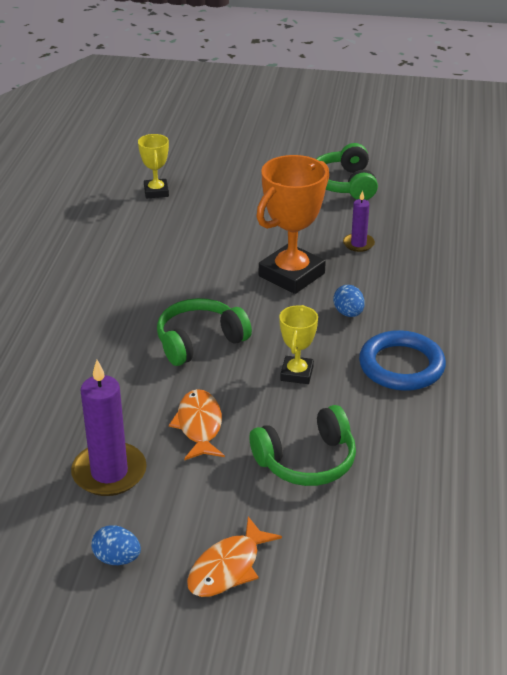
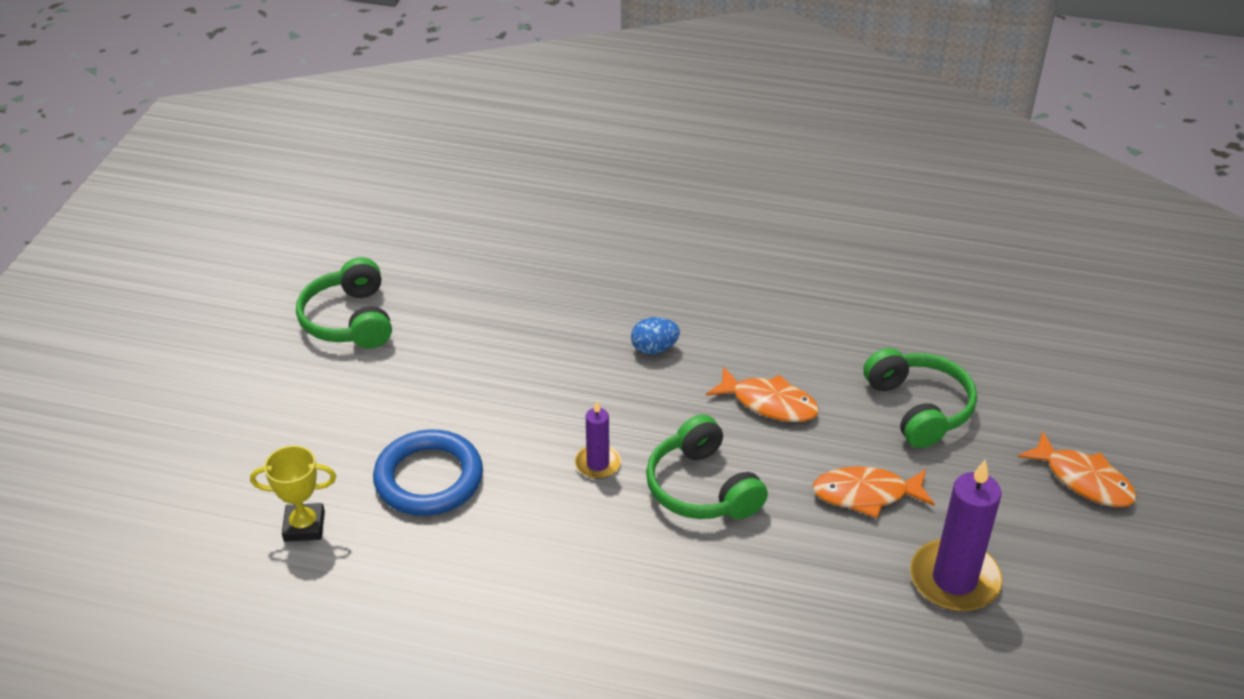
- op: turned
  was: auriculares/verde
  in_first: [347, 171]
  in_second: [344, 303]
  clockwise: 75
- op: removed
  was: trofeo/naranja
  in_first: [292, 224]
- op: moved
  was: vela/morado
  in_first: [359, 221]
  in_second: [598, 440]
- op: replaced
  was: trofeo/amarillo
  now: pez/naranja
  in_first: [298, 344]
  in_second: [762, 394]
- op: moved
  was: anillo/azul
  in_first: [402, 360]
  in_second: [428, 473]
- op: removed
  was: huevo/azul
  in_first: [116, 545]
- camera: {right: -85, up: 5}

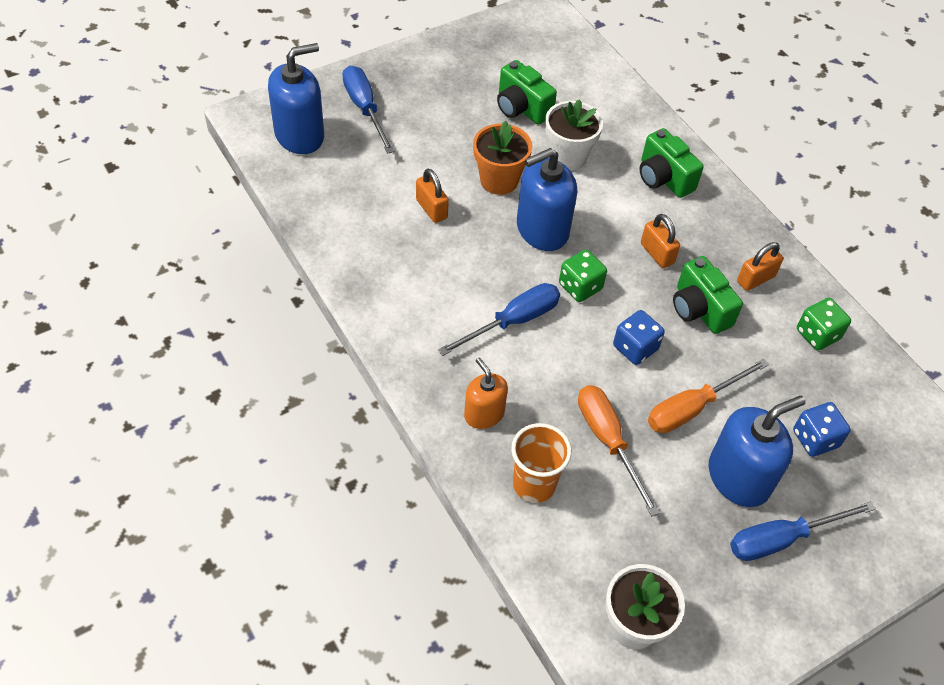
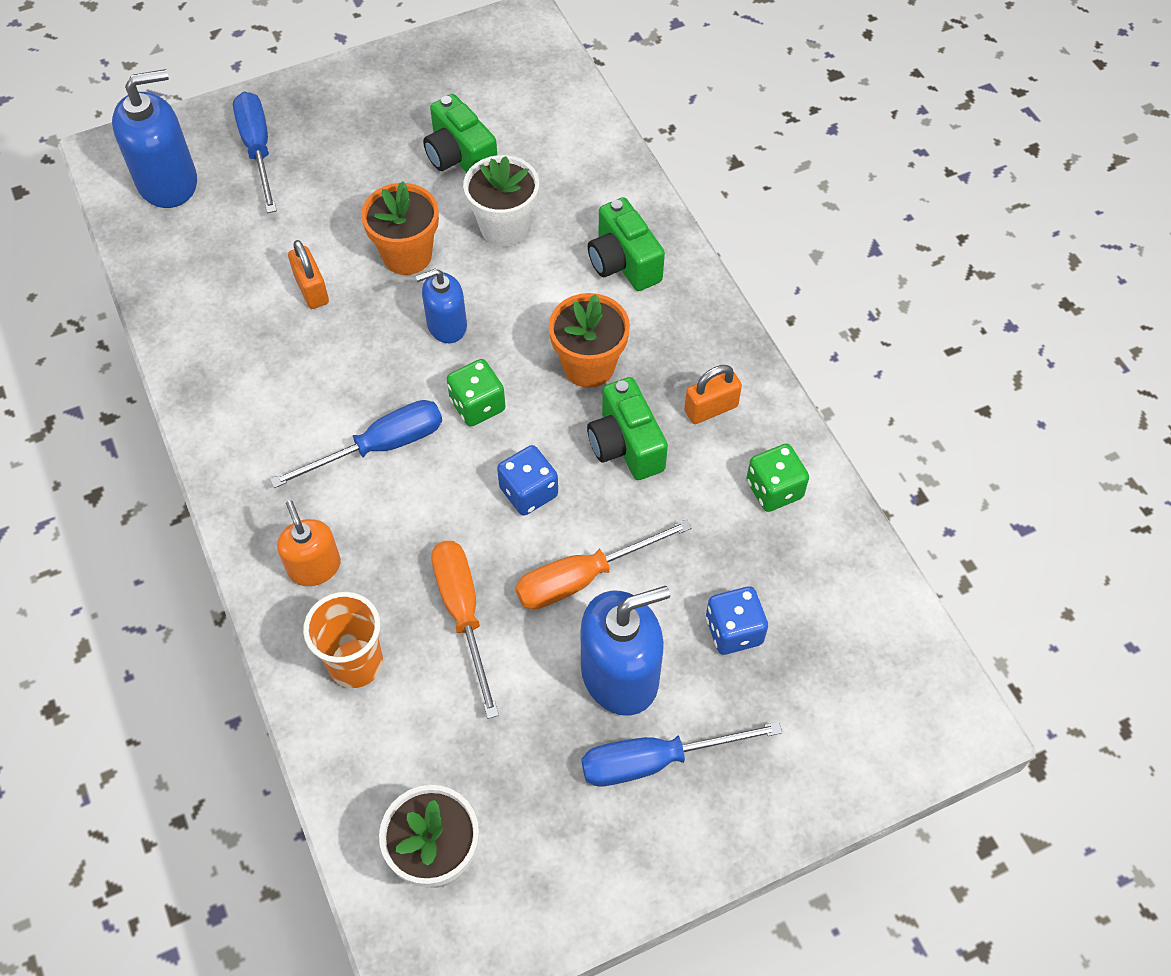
- op: resized
  was: dispensador de jabón/azul
  in_first: [547, 199]
  in_second: [441, 306]
  ratio: 0.61
- op: replaced
  was: candado/naranja
  now: maceta/naranja
  in_first: [660, 241]
  in_second: [589, 340]
- camera: {right: 10, up: 5}

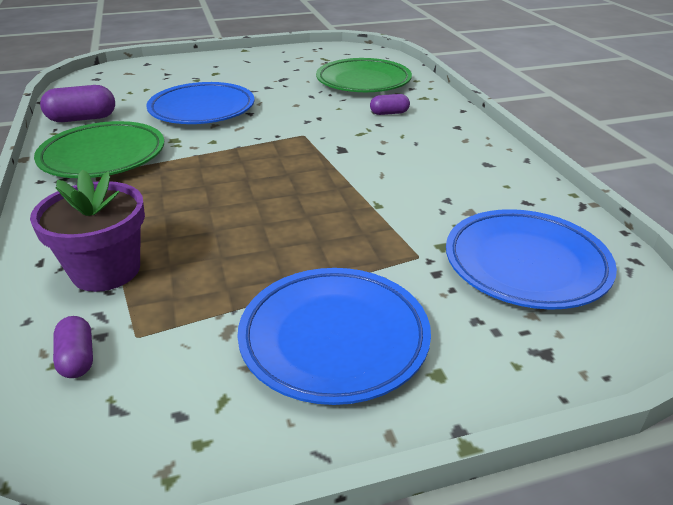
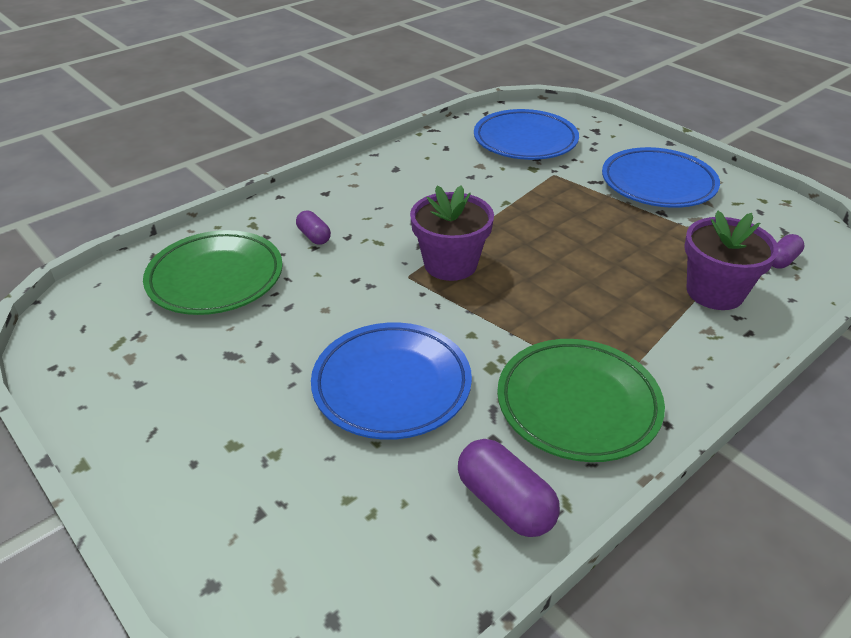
- op: added
  now: maceta/morado
  in_second: [452, 233]
- camera: {right: -115, up: 5}

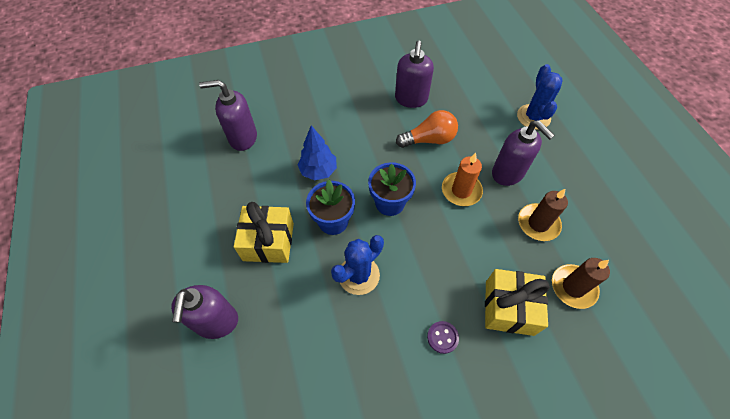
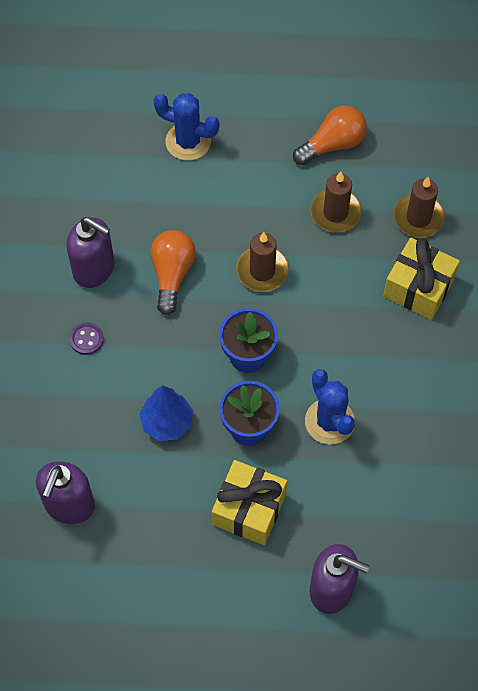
- op: removed
  was: dispensador de jabón/morado
  in_first: [523, 153]
- op: recoloured
  was: vela/naranja
  now: vela/marrón
  in_first: [462, 179]
  in_second: [262, 262]
- op: moved
  was: botón/morado
  in_first: [443, 337]
  in_second: [87, 339]
- op: added
  now: bombilla/naranja
  in_second: [330, 135]
- camera: {right: -70, up: 5}

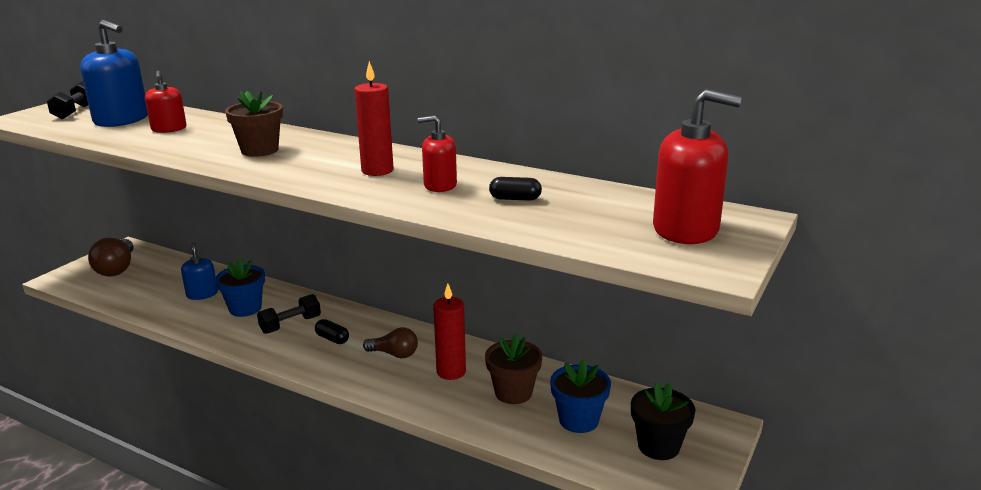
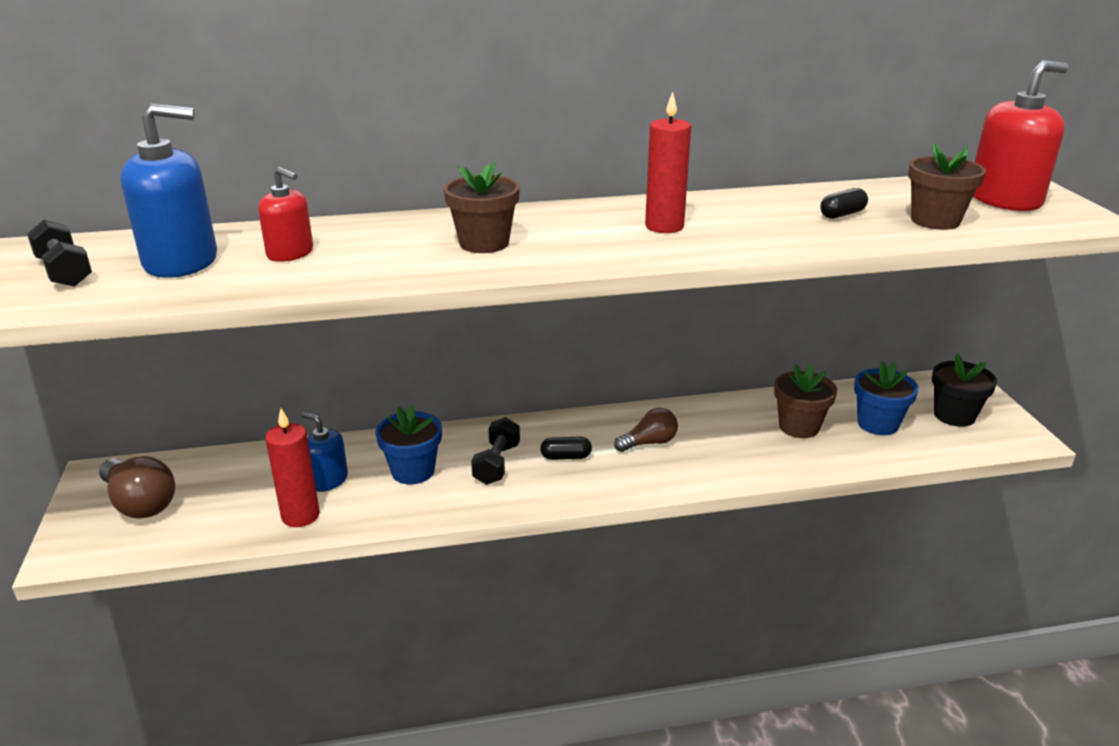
- op: removed
  was: dispensador de jabón/rojo
  in_first: [437, 153]
- op: moved
  was: vela/rojo
  in_first: [449, 332]
  in_second: [292, 467]
- op: added
  now: maceta/marrón
  in_second: [947, 186]
- camera: {right: -40, up: 5}

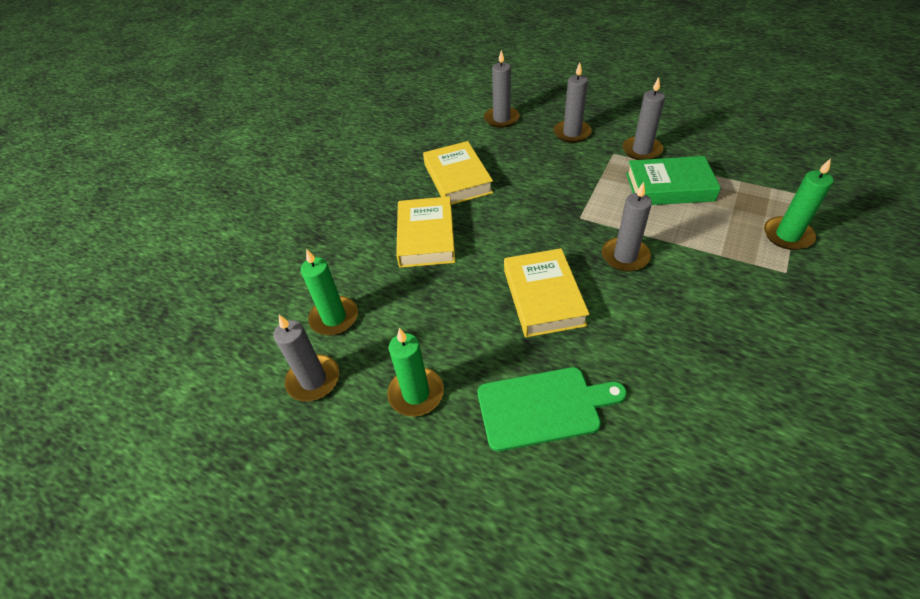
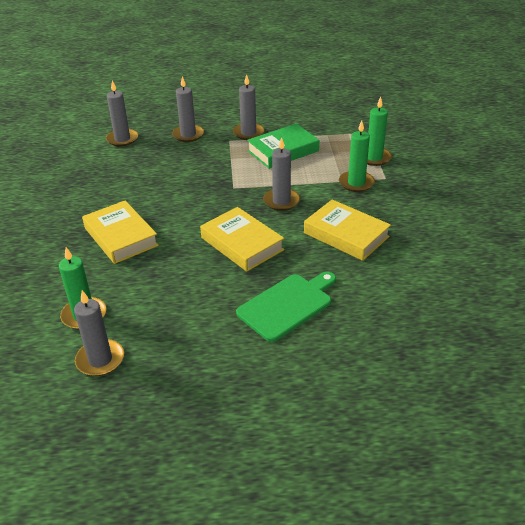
- op: moved
  was: libro/amarillo
  in_first: [458, 173]
  in_second: [347, 230]
- op: moved
  was: vela/verde
  in_first: [415, 372]
  in_second: [357, 156]
- camera: {right: -35, up: -10}

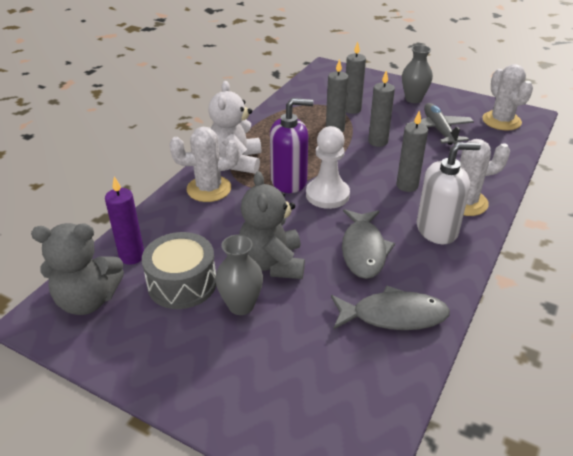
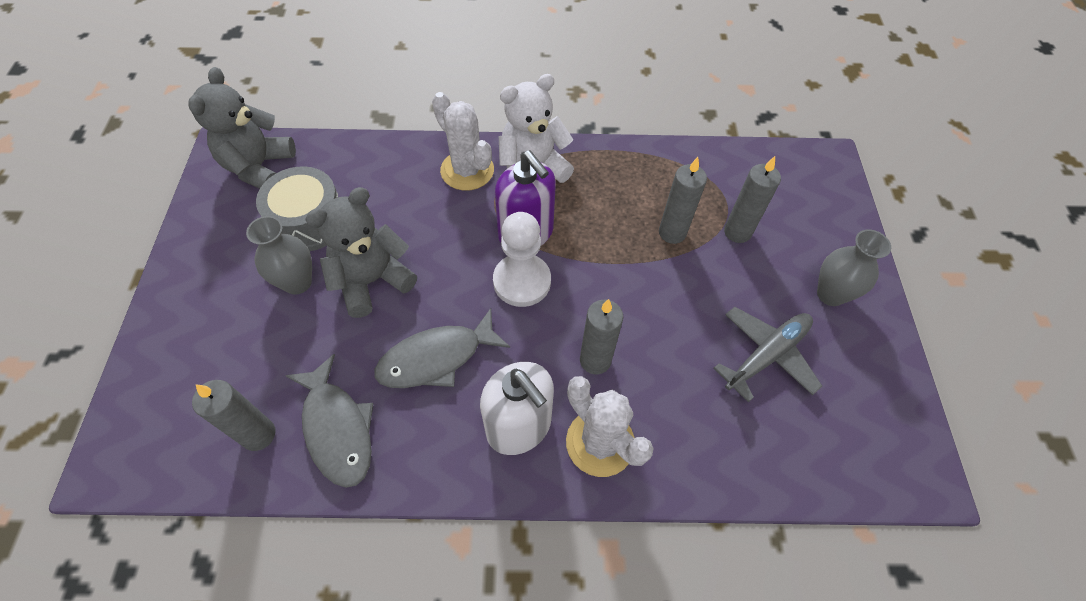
- op: removed
  was: cactus/blanco
  in_first: [507, 97]
- op: moved
  was: vela/gris
  in_first: [381, 109]
  in_second: [233, 415]
- op: removed
  was: vela/morado
  in_first: [124, 220]
- op: turned
  was: osito/gris
  in_first: [77, 269]
  in_second: [242, 128]
  clockwise: 45
- camera: {right: 60, up: 20}

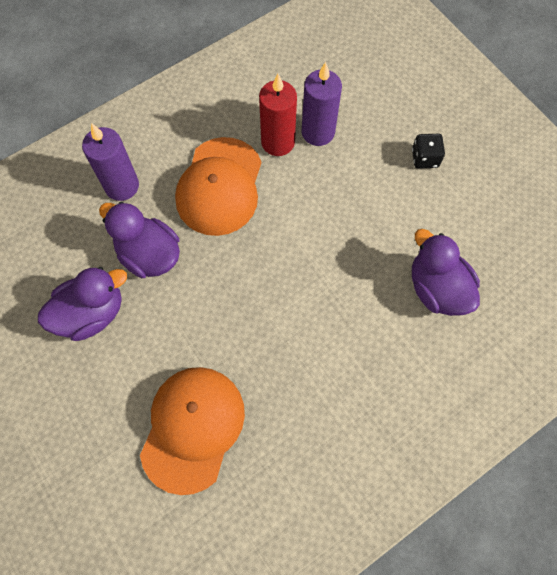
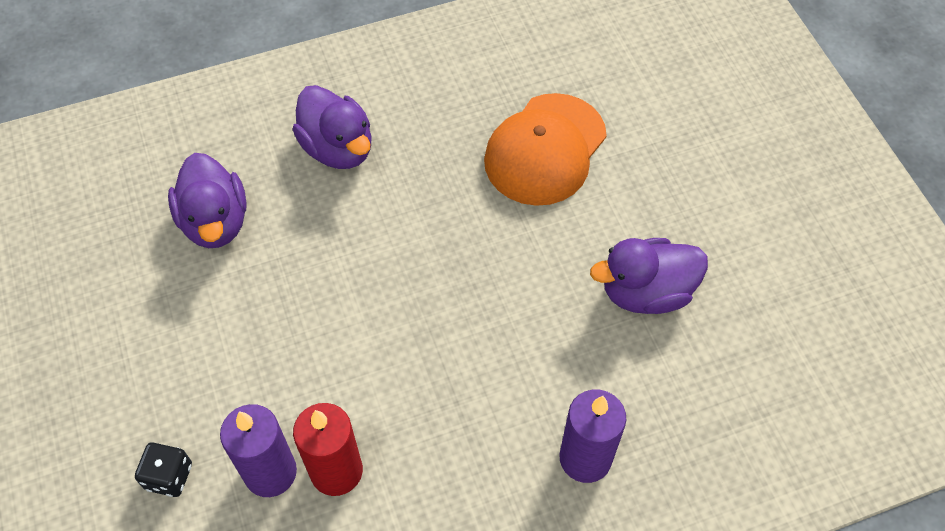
- op: moved
  was: dado/negro
  in_first: [428, 151]
  in_second: [163, 469]
- op: removed
  was: gorra/naranja
  in_first: [218, 186]
- op: moved
  was: pato/morado
  in_first: [139, 240]
  in_second: [332, 127]
- camera: {right: -165, up: -10}

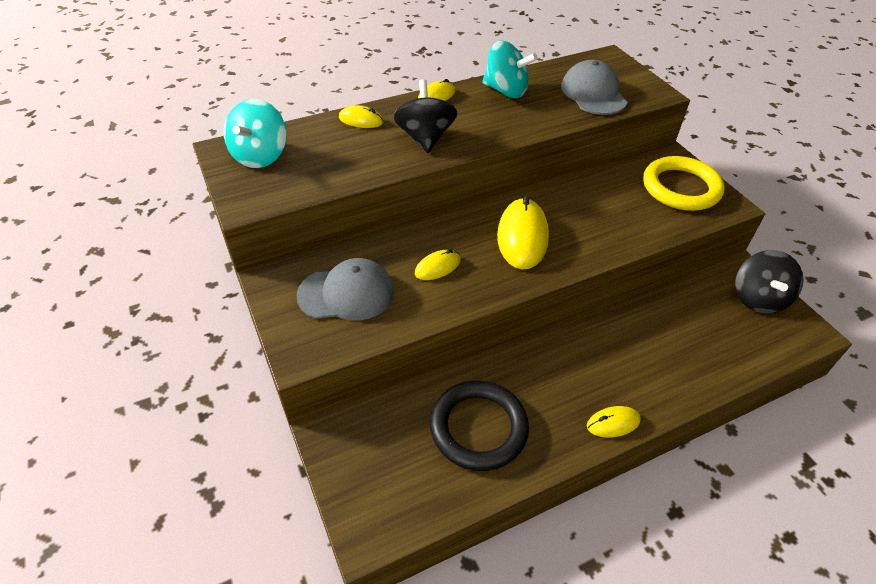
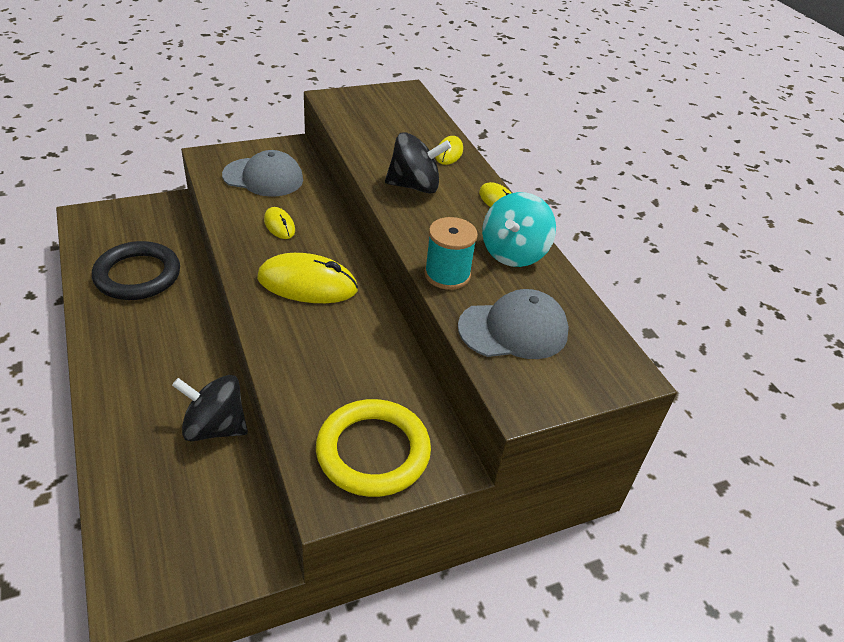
- op: removed
  was: peonza/turquesa
  in_first: [255, 133]
- op: moved
  was: peonza/negro
  in_first: [769, 282]
  in_second: [210, 408]
- op: turned
  was: gorra/gris
  in_first: [345, 289]
  in_second: [262, 173]
  clockwise: -75
- op: removed
  was: ratón/amarillo
  in_first: [614, 422]
- op: added
  now: carrete/turquesa
  in_second: [451, 253]
- camera: {right: 90, up: -5}

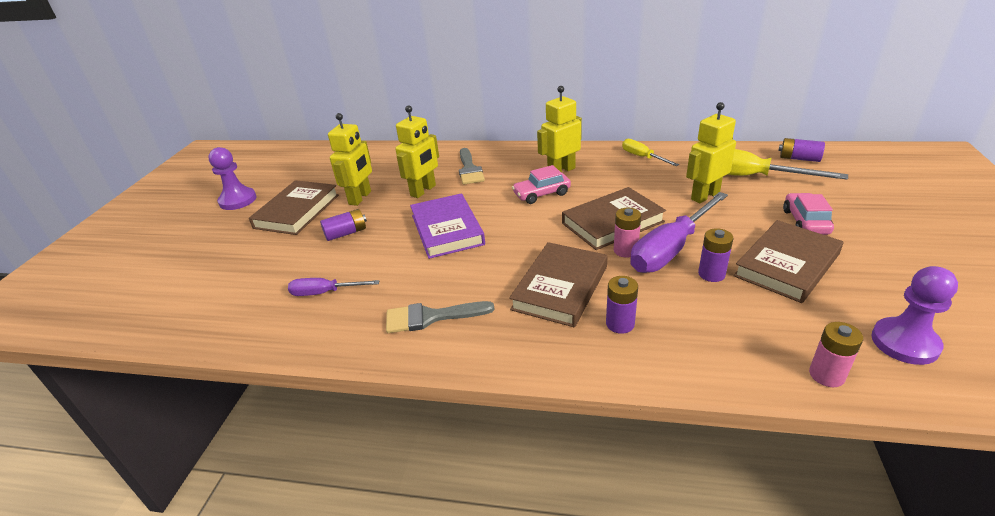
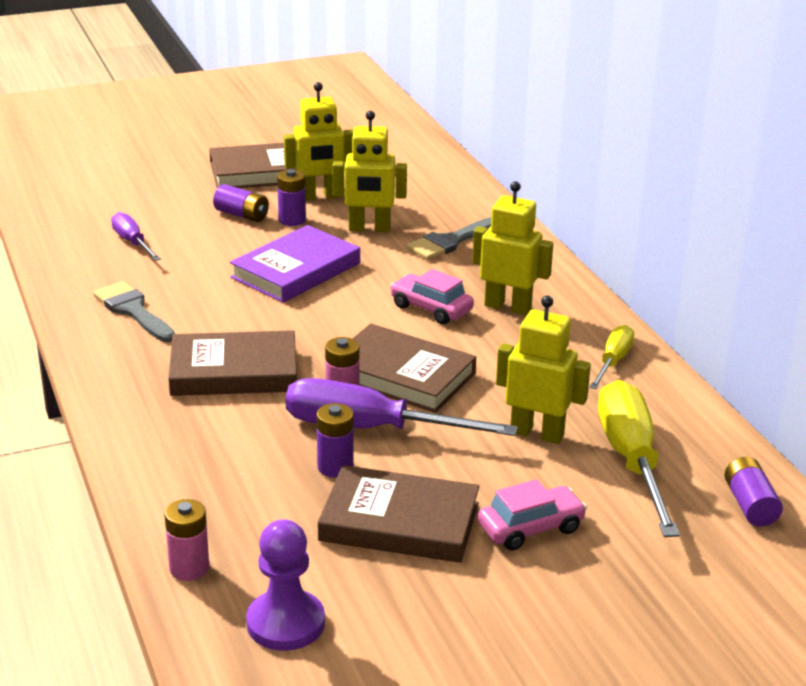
- op: removed
  was: peón/morado
  in_first: [232, 178]
- op: moved
  was: pila/morado
  in_first: [622, 305]
  in_second: [291, 197]
- camera: {right: 55, up: -5}

